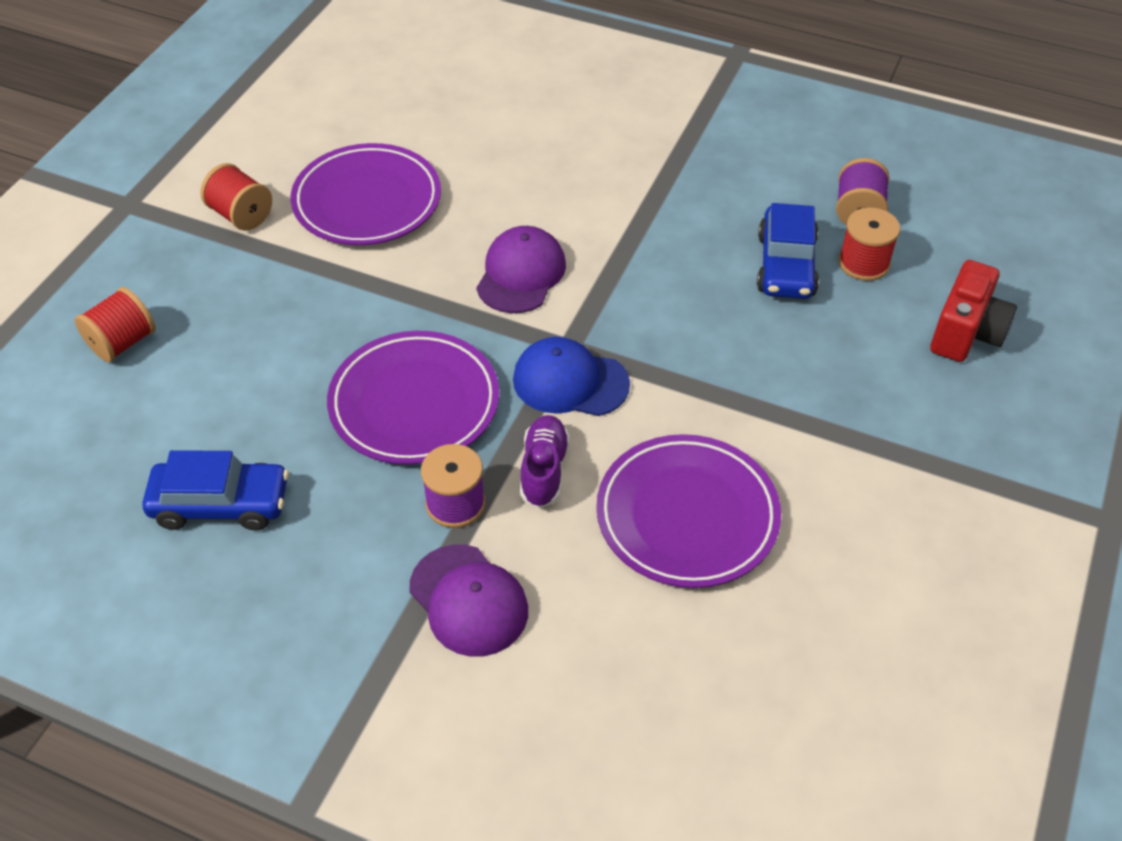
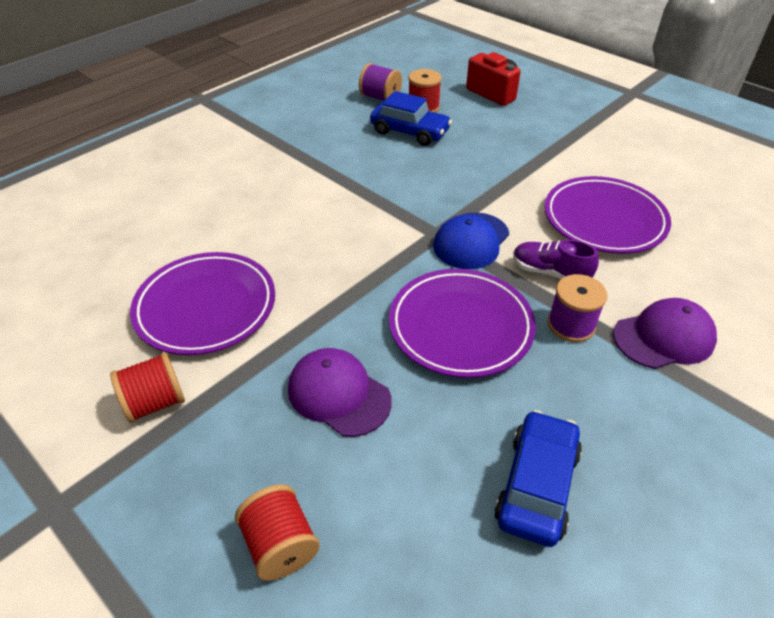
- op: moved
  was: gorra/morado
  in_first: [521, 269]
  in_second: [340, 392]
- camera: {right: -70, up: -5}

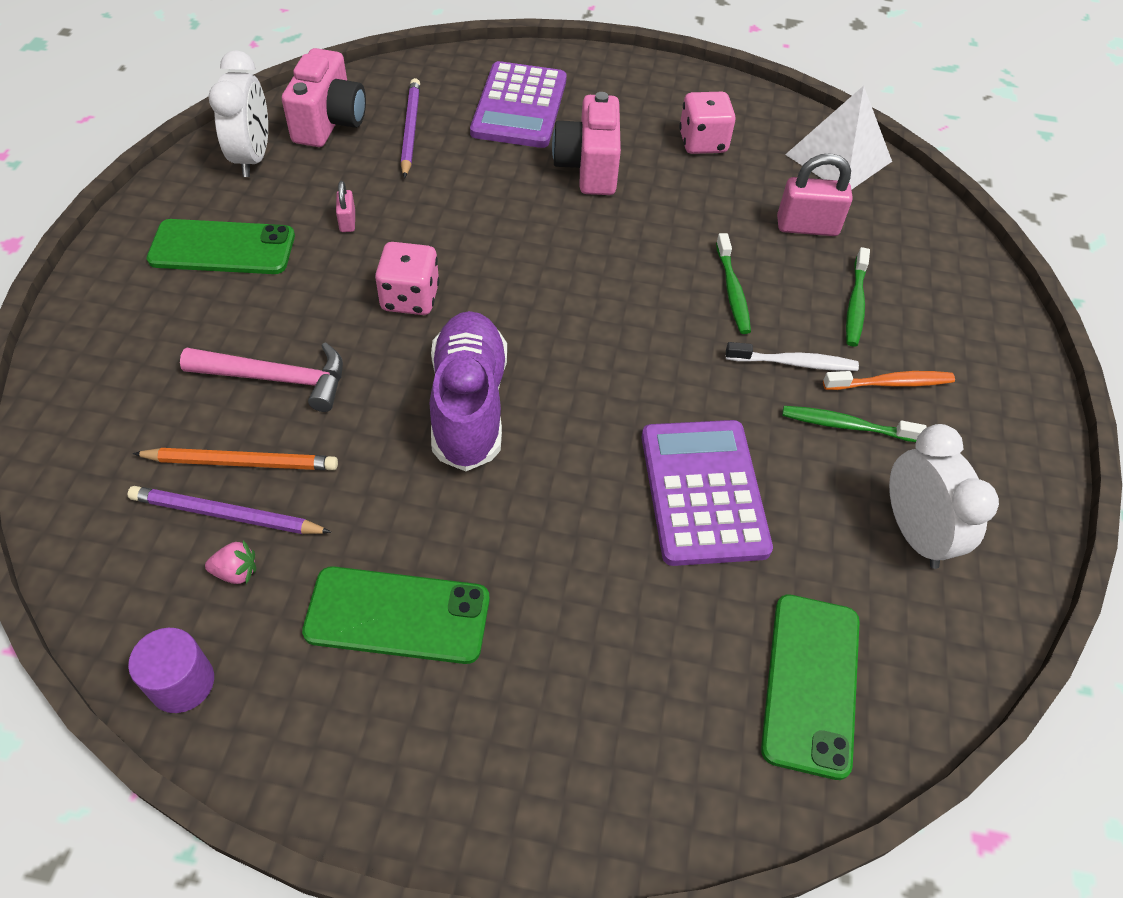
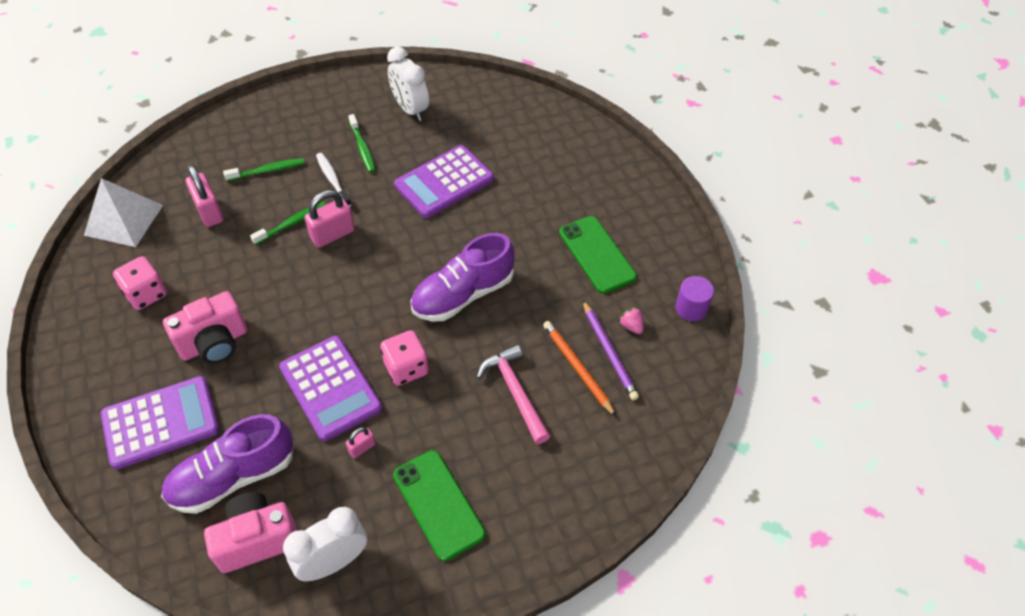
- op: replaced
  was: lápiz/morado
  now: zapato/morado
  in_first: [410, 128]
  in_second: [227, 464]
- op: removed
  was: cepillo de dientes/naranja
  in_first: [889, 380]
- op: turned
  was: despertador/blanco
  in_first: [944, 496]
  in_second: [408, 84]
  clockwise: -75
- op: removed
  was: móvil/verde
  in_first: [810, 687]
- op: added
  now: candado/rosa
  in_second: [329, 219]
- op: added
  now: calculadora/morado
  in_second: [330, 388]
- camera: {right: -120, up: 0}

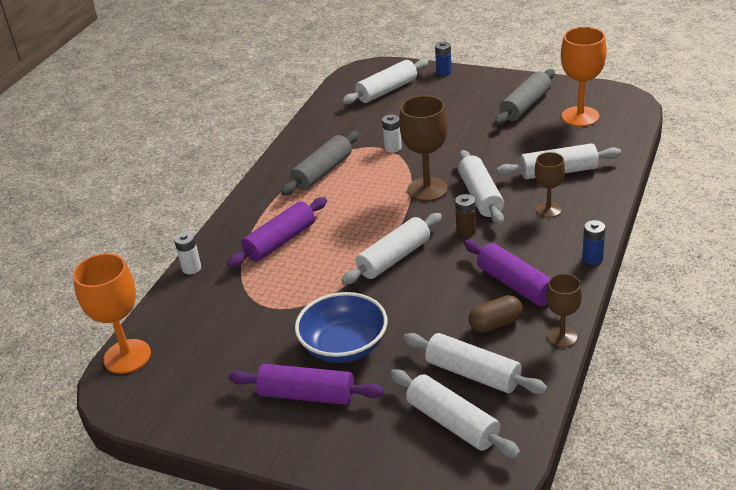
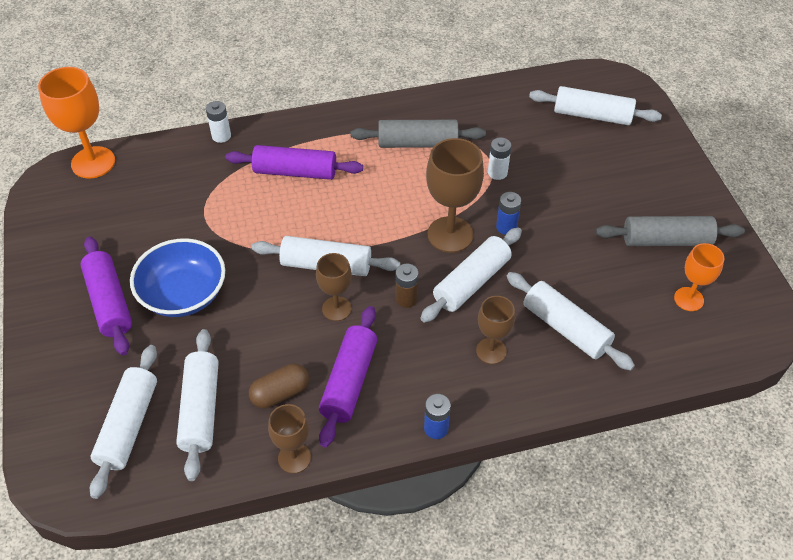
- op: resized
  was: copa/naranja
  in_first: [584, 77]
  in_second: [699, 277]
  ratio: 0.6
- op: moved
  was: pila/azul
  in_first: [443, 59]
  in_second: [508, 213]
- op: turned
  was: cápsula/marrón
  in_first: [496, 314]
  in_second: [279, 385]
  clockwise: -60
- op: added
  now: copa/marrón
  in_second: [334, 287]
- camera: {right: 50, up: 15}

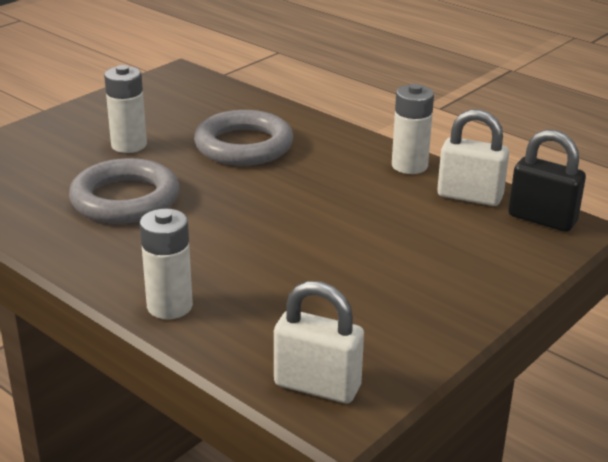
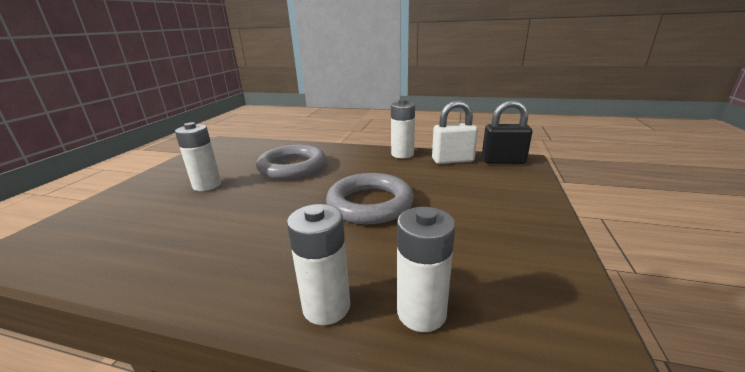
- op: moved
  was: anillo/gris
  in_first: [124, 191]
  in_second: [370, 198]
- op: removed
  was: candado/blanco
  in_first: [319, 342]
- op: added
  now: pila/blanco
  in_second: [426, 269]
- camera: {right: -25, up: -5}

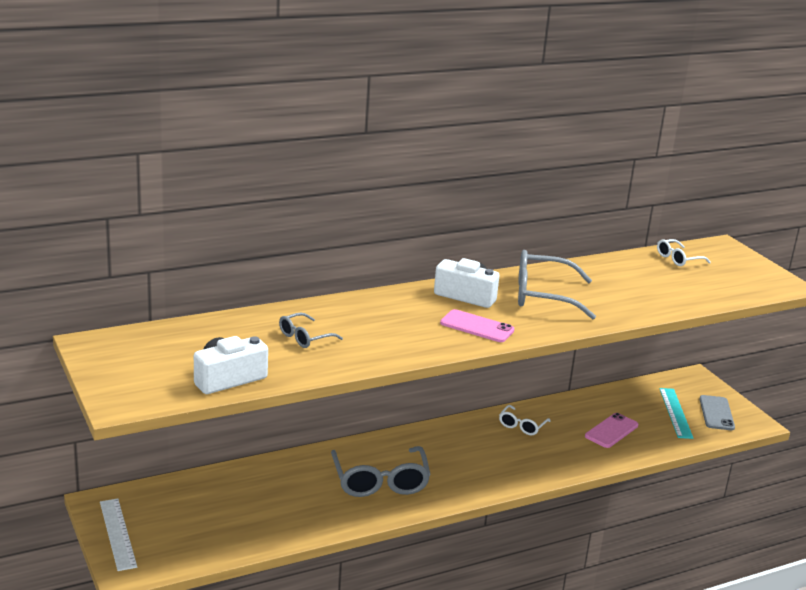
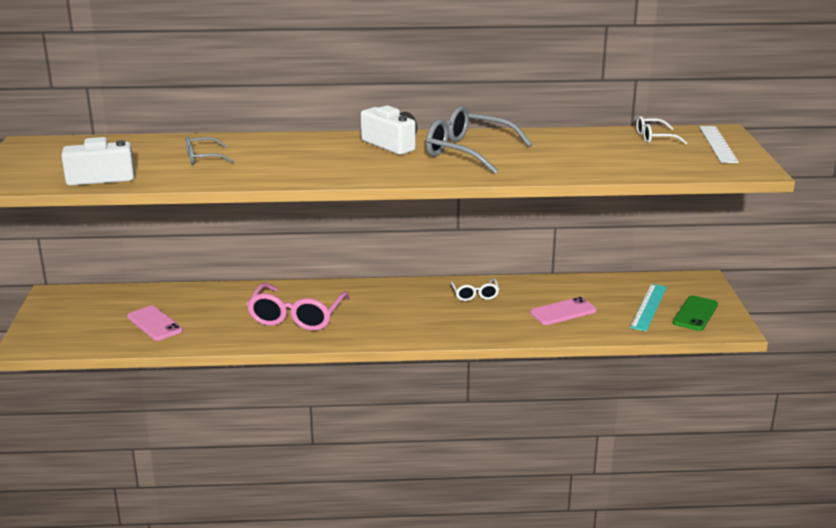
- op: moved
  was: móvil/rosa
  in_first: [477, 325]
  in_second: [155, 323]
- op: recoloured
  was: móvil/gris
  now: móvil/verde
  in_first: [717, 412]
  in_second: [695, 313]
- op: turned
  was: gafas/blanco
  in_first: [525, 420]
  in_second: [474, 289]
  clockwise: -60
- op: recoloured
  was: gafas/gris
  now: gafas/rosa
  in_first: [381, 471]
  in_second: [298, 307]
- op: moved
  was: regla/blanco
  in_first: [118, 535]
  in_second: [719, 144]
- camera: {right: 25, up: 0}

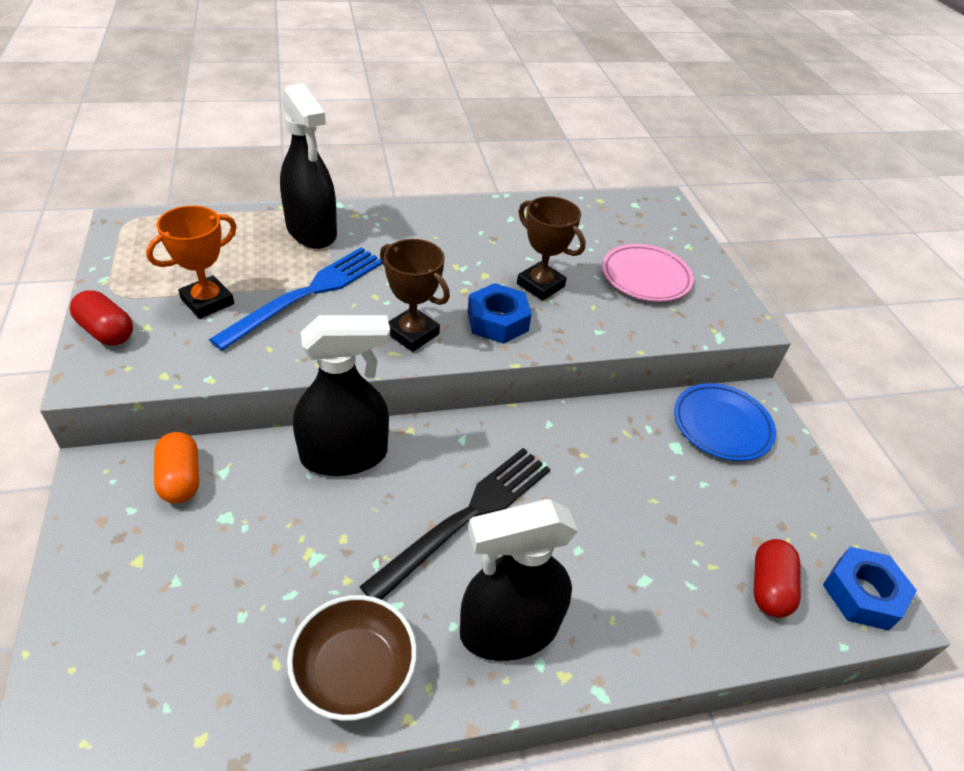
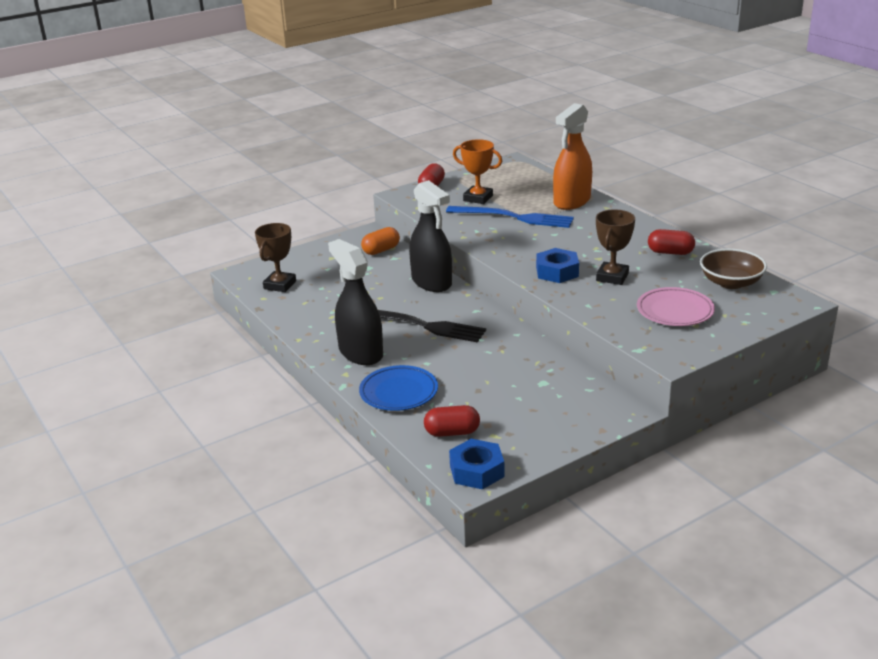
- op: recoloured
  was: pulverizador/negro
  now: pulverizador/naranja
  in_first: [308, 166]
  in_second: [572, 156]
- op: moved
  was: trofeo/marrón
  in_first: [415, 295]
  in_second: [275, 257]
- op: moved
  was: plato/azul
  in_first: [725, 422]
  in_second: [398, 388]
- op: moved
  was: cuenco/marrón
  in_first: [352, 658]
  in_second: [733, 269]
- op: added
  now: cápsula/rojo
  in_second: [671, 242]
- camera: {right: 75, up: -15}

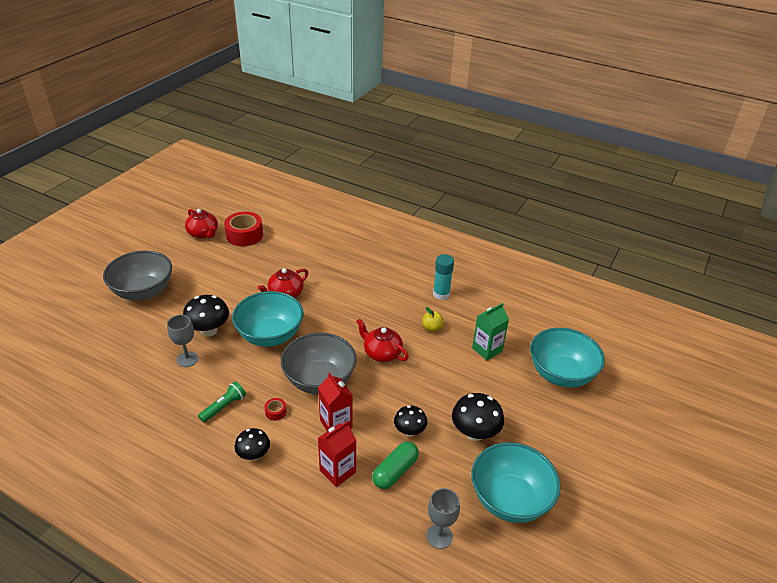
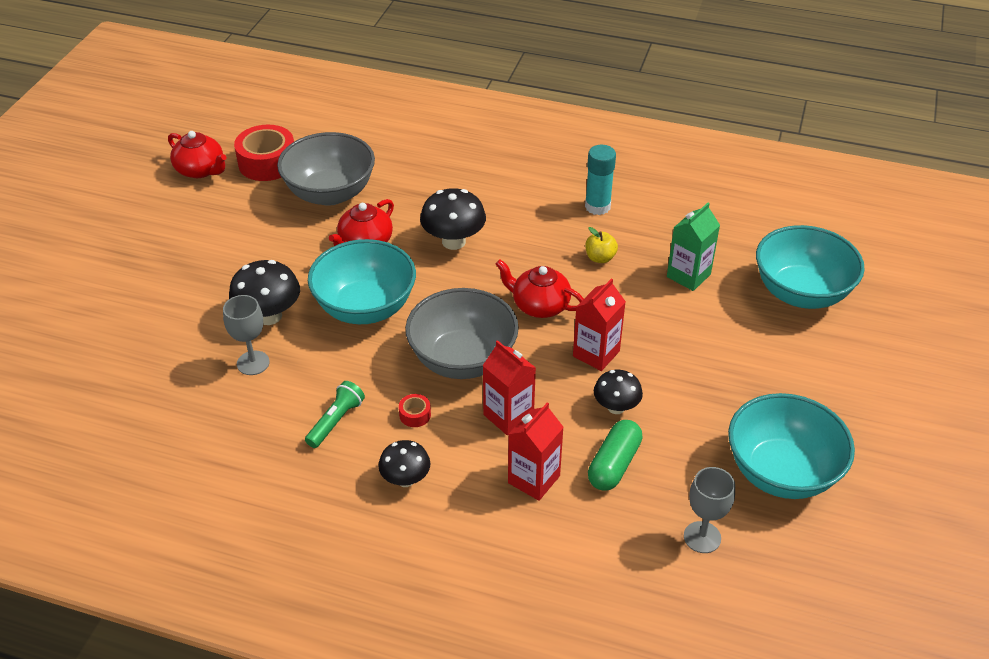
- op: moved
  was: cuenco/gris
  in_first: [137, 276]
  in_second: [326, 169]
- op: moved
  was: seta/negro
  in_first: [478, 417]
  in_second: [453, 219]
- op: added
  now: cartón de leche/rojo
  in_second: [599, 324]
- camera: {right: -10, up: 5}

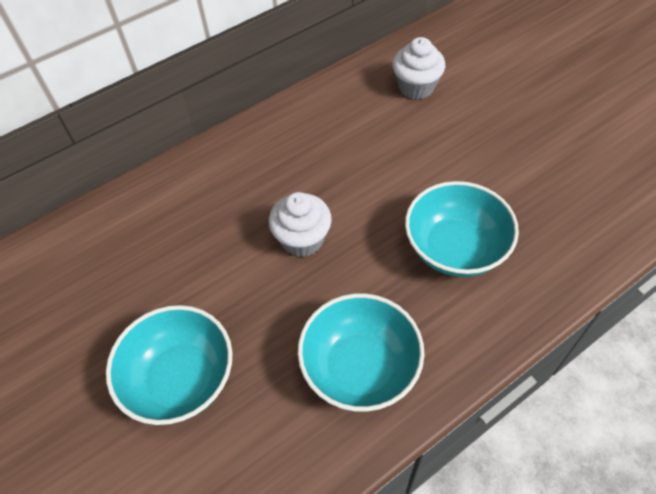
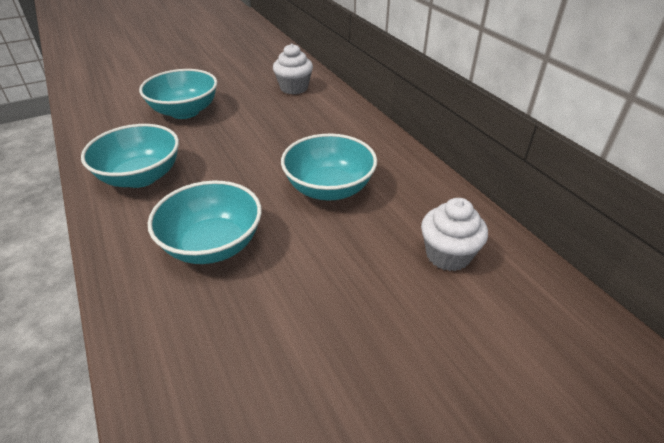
- op: moved
  was: magdalena/blanco
  in_first: [300, 224]
  in_second: [293, 69]
- op: added
  now: cuenco/turquesa
  in_second: [329, 167]
- camera: {right: 95, up: -15}

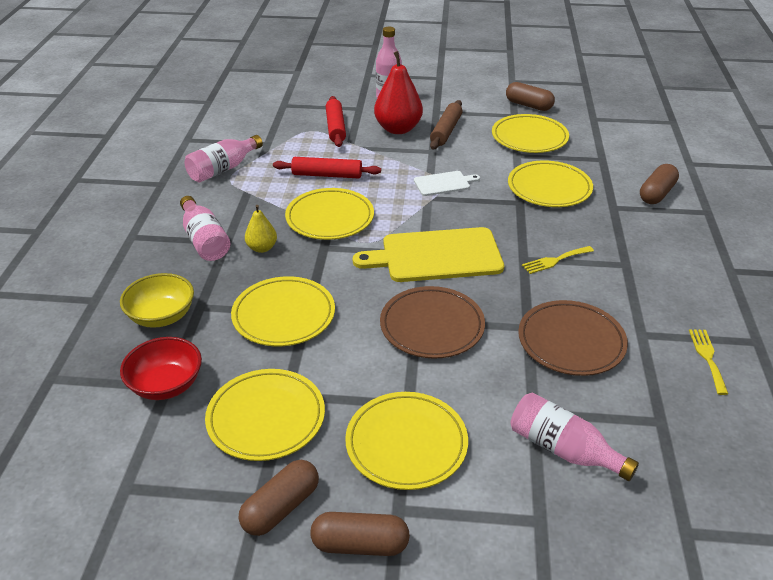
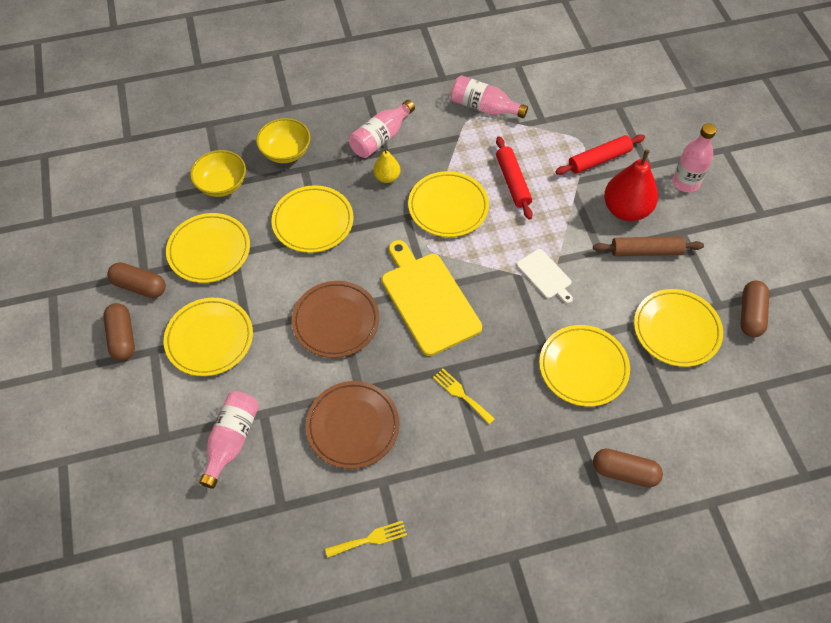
- op: recoloured
  was: cuenco/rojo
  now: cuenco/amarillo
  in_first: [161, 368]
  in_second: [218, 173]
- camera: {right: 70, up: 20}

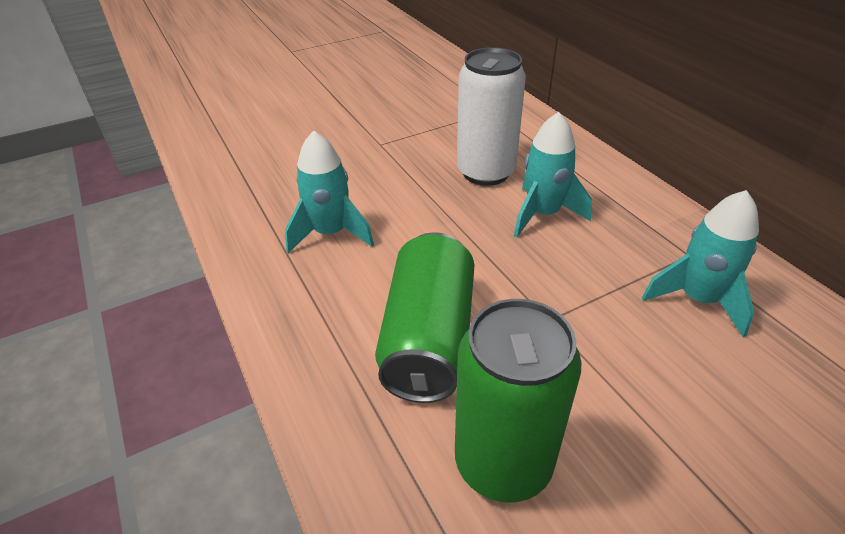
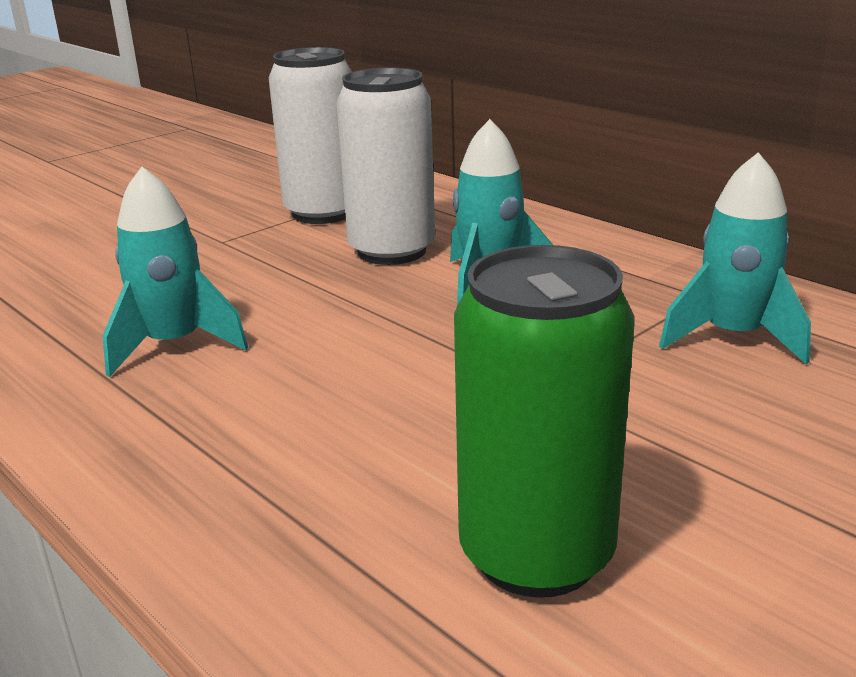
- op: removed
  was: lata/verde
  in_first: [424, 317]
- op: added
  now: lata/blanco
  in_second: [310, 135]
- camera: {right: -15, up: -15}

